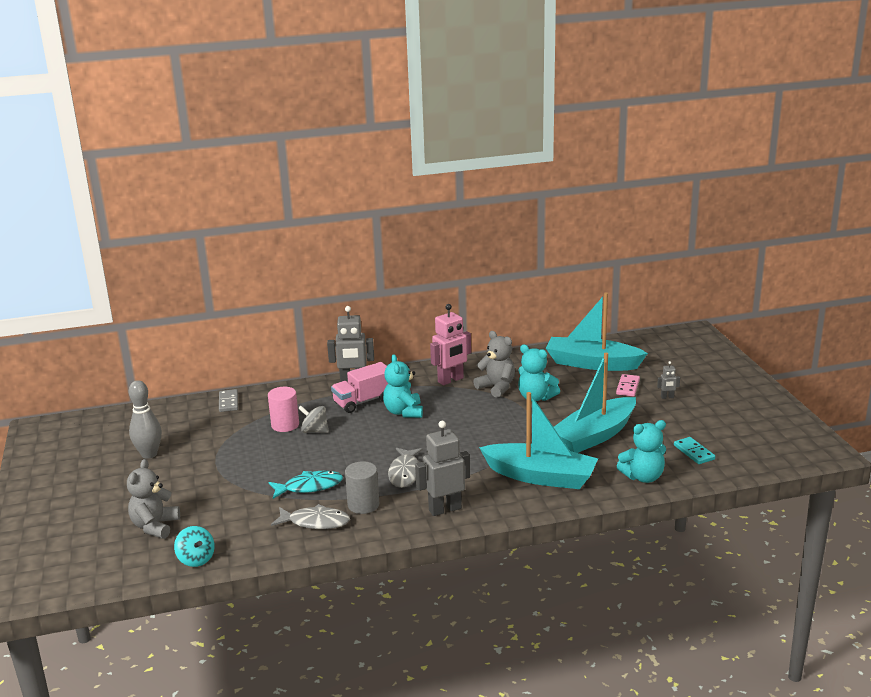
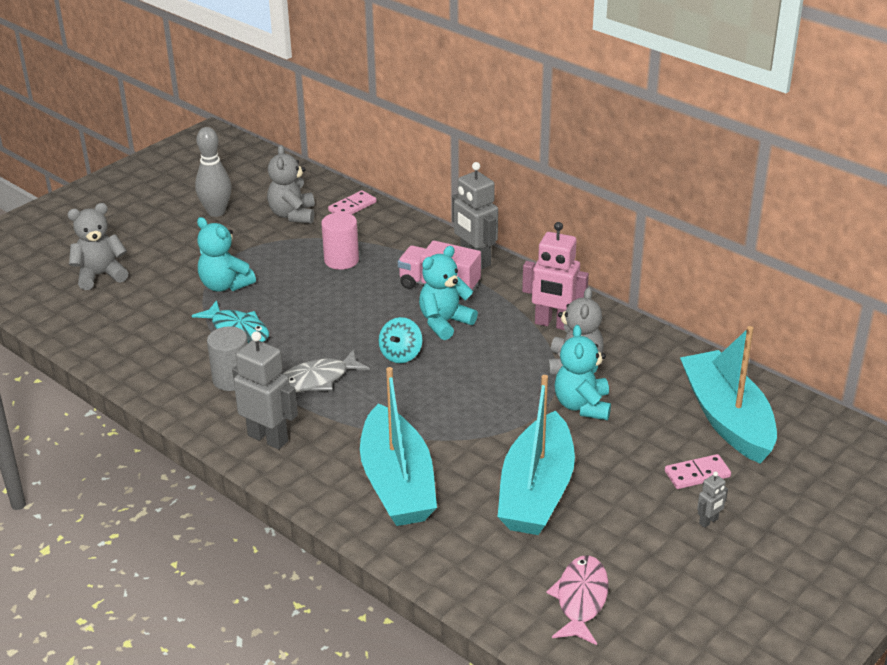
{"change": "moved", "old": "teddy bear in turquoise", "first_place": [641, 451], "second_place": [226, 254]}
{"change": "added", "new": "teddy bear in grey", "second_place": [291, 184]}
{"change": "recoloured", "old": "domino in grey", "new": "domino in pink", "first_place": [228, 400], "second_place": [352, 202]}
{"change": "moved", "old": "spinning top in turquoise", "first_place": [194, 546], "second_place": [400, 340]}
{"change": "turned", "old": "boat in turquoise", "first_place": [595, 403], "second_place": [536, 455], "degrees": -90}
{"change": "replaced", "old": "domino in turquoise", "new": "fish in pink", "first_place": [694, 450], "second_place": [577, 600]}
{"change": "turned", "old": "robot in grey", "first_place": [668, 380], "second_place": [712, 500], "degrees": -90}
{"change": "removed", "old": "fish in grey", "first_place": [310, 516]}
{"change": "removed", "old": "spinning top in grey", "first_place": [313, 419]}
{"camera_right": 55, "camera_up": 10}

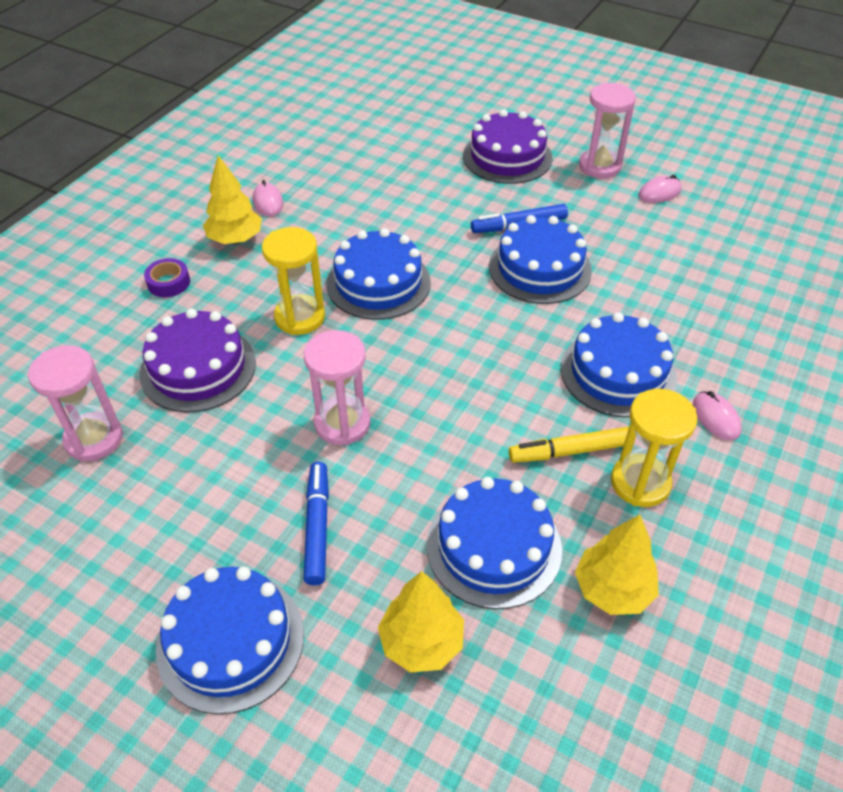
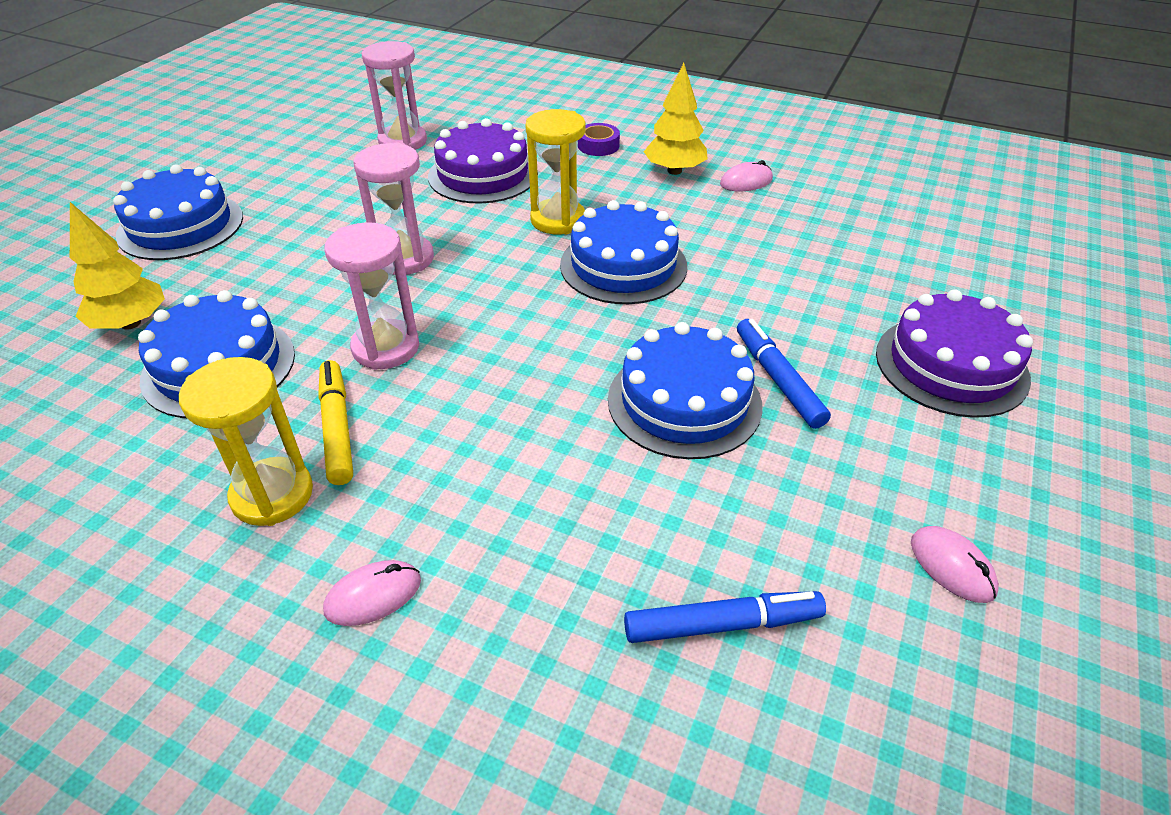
{"change": "moved", "old": "hourglass in pink", "first_place": [607, 130], "second_place": [371, 296]}
{"change": "moved", "old": "marker in blue", "first_place": [316, 523], "second_place": [725, 617]}
{"change": "removed", "old": "cake in blue", "first_place": [619, 364]}
{"change": "removed", "old": "tree in yellow", "first_place": [617, 564]}
{"camera_right": 85, "camera_up": -5}

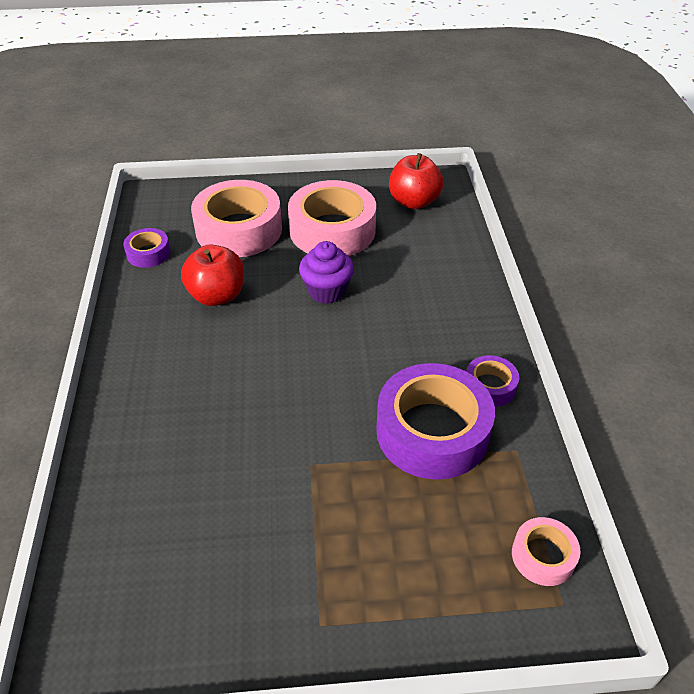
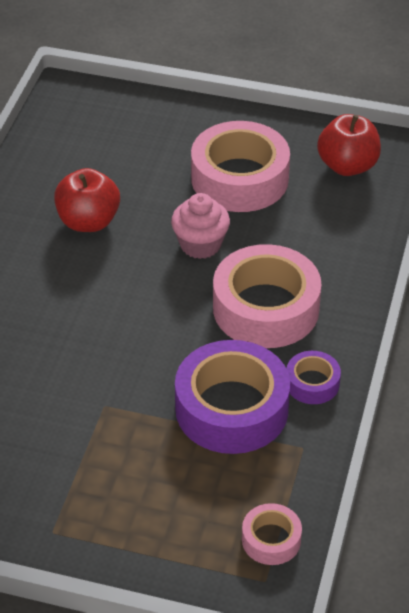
{"change": "recoloured", "old": "cupcake in purple", "new": "cupcake in pink", "first_place": [326, 272], "second_place": [200, 226]}
{"change": "moved", "old": "tape in pink", "first_place": [236, 218], "second_place": [267, 296]}
{"change": "removed", "old": "tape in purple", "first_place": [146, 248]}
{"camera_right": 20, "camera_up": 0}

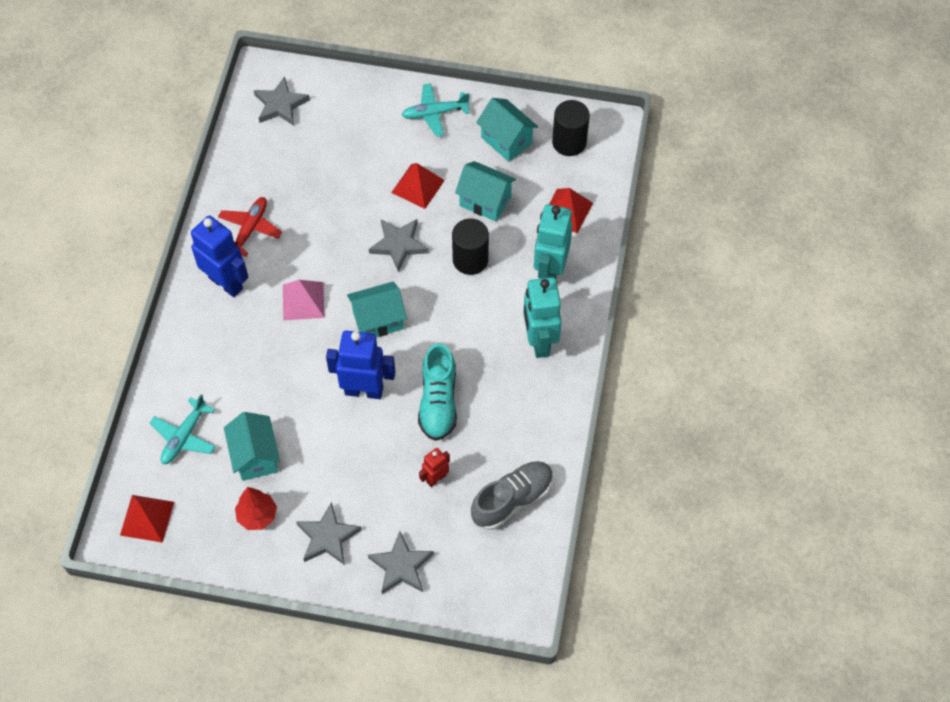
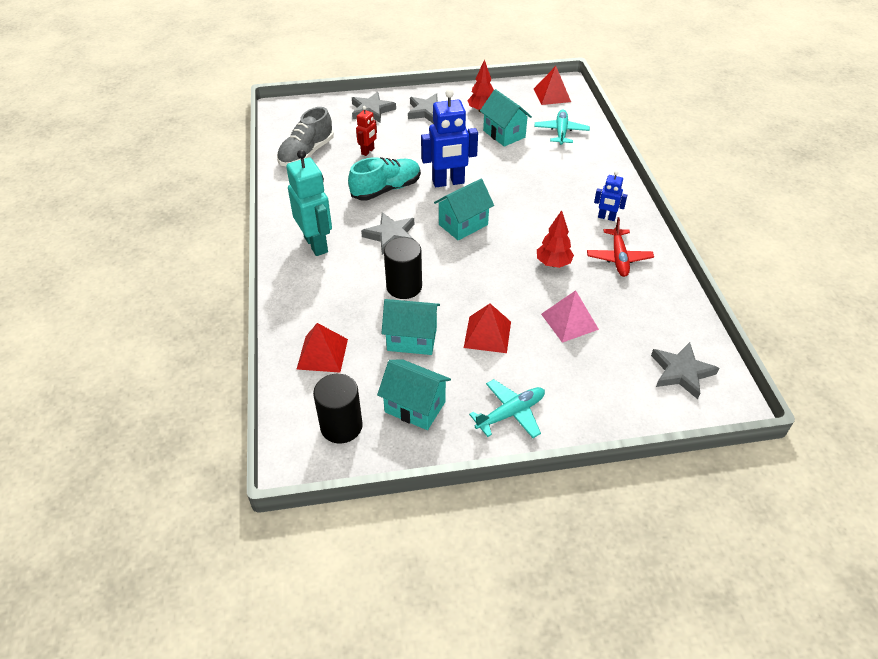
{"change": "turned", "old": "shoe in turquoise", "first_place": [437, 392], "second_place": [384, 178], "degrees": 75}
{"change": "moved", "old": "star in grey", "first_place": [398, 245], "second_place": [387, 233]}
{"change": "added", "new": "tree in red", "second_place": [555, 239]}
{"change": "moved", "old": "pyramid in pink", "first_place": [304, 300], "second_place": [570, 316]}
{"change": "resized", "old": "robot in blue", "first_place": [220, 256], "second_place": [610, 196], "factor": 0.52}
{"change": "removed", "old": "robot in turquoise", "first_place": [553, 241]}
{"camera_right": 160, "camera_up": -15}

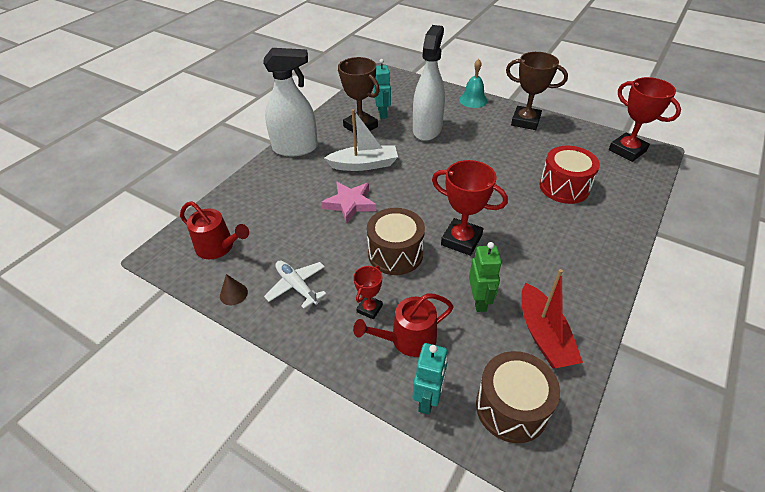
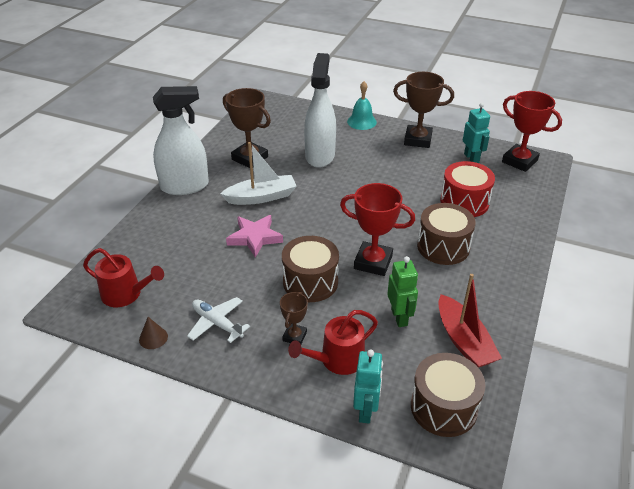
{"change": "recoloured", "old": "trophy in red", "new": "trophy in brown", "first_place": [368, 292], "second_place": [294, 317]}
{"change": "added", "new": "drum in brown", "second_place": [446, 234]}
{"change": "moved", "old": "robot in turquoise", "first_place": [382, 89], "second_place": [476, 133]}
{"camera_right": -10, "camera_up": -5}

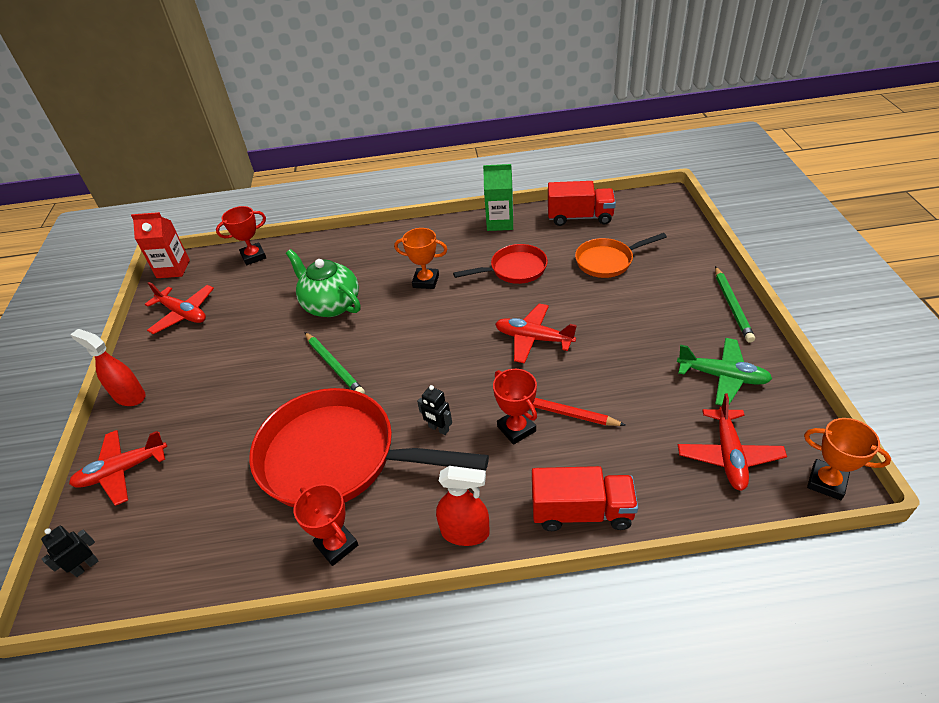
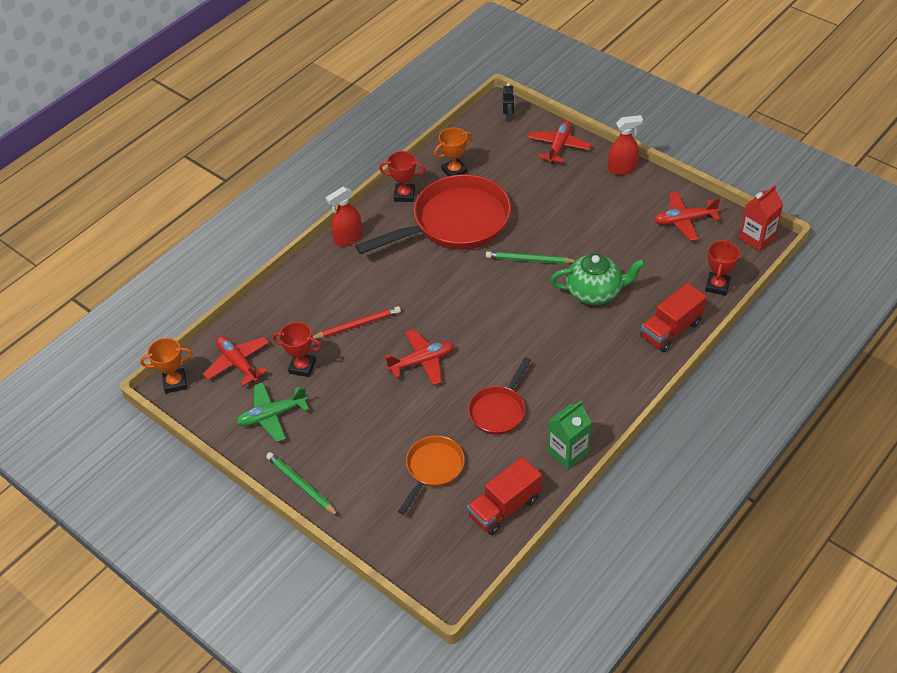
{"change": "moved", "old": "trophy in red", "first_place": [515, 407], "second_place": [297, 349]}
{"change": "moved", "old": "trophy in orange", "first_place": [420, 258], "second_place": [453, 151]}
{"change": "moved", "old": "truck in red", "first_place": [585, 498], "second_place": [674, 317]}
{"change": "removed", "old": "robot in black", "first_place": [434, 410]}
{"camera_right": 135, "camera_up": 5}

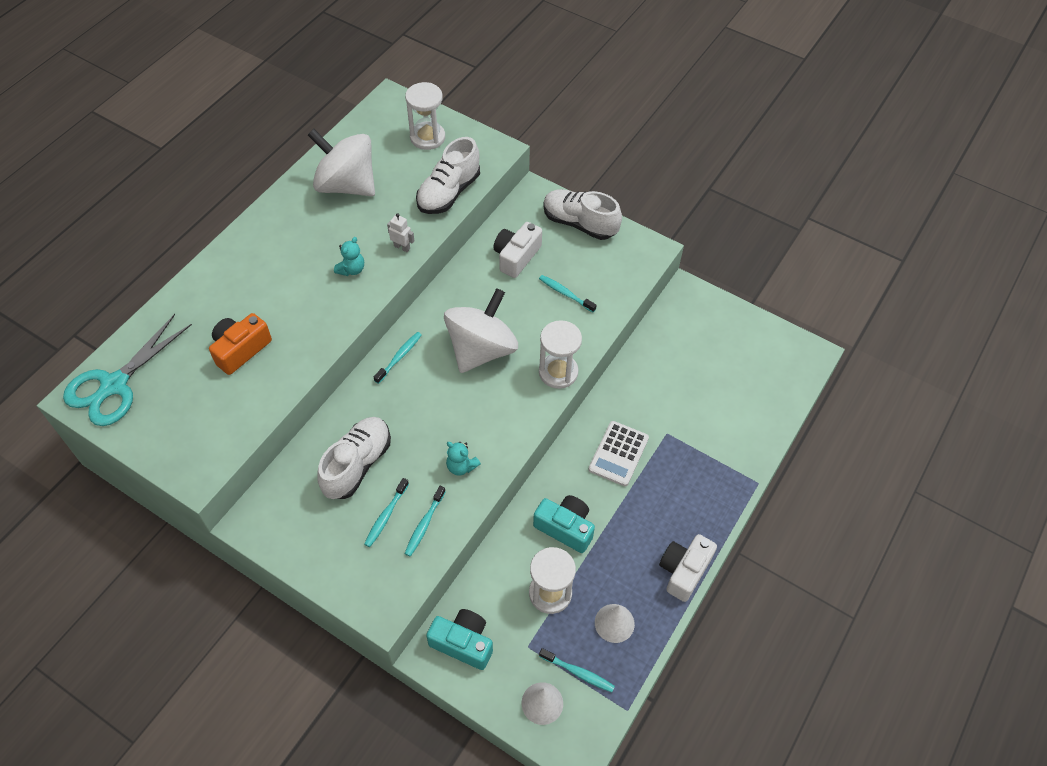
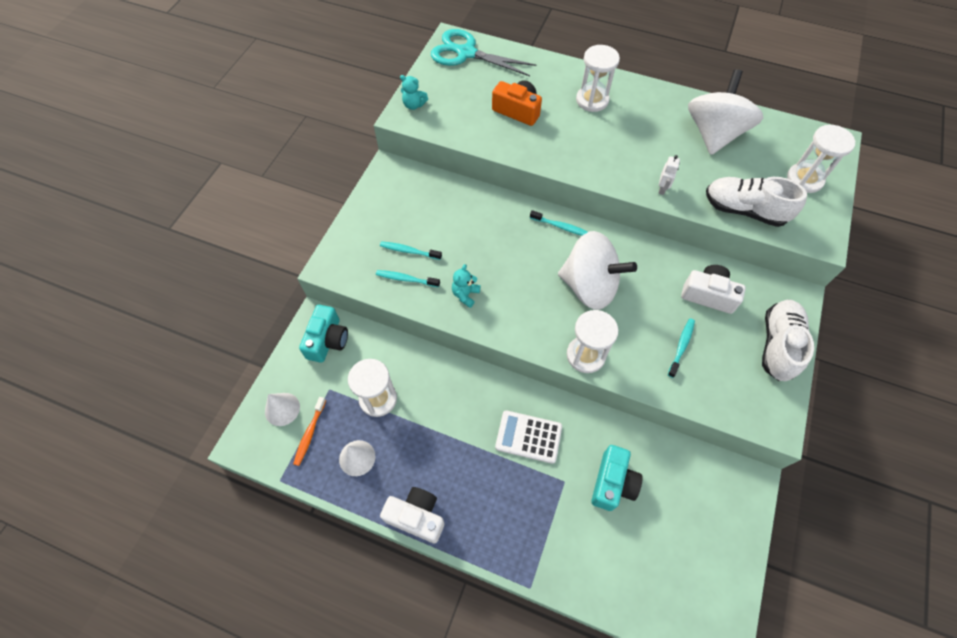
{"change": "recoloured", "old": "toothbrush in turquoise", "new": "toothbrush in orange", "first_place": [577, 670], "second_place": [309, 431]}
{"change": "moved", "old": "teddy bear in turquoise", "first_place": [349, 256], "second_place": [414, 92]}
{"change": "added", "new": "hourglass in white", "second_place": [598, 78]}
{"change": "moved", "old": "camera in turquoise", "first_place": [564, 524], "second_place": [617, 478]}
{"change": "removed", "old": "shoe in white", "first_place": [354, 458]}
{"camera_right": 80, "camera_up": 5}

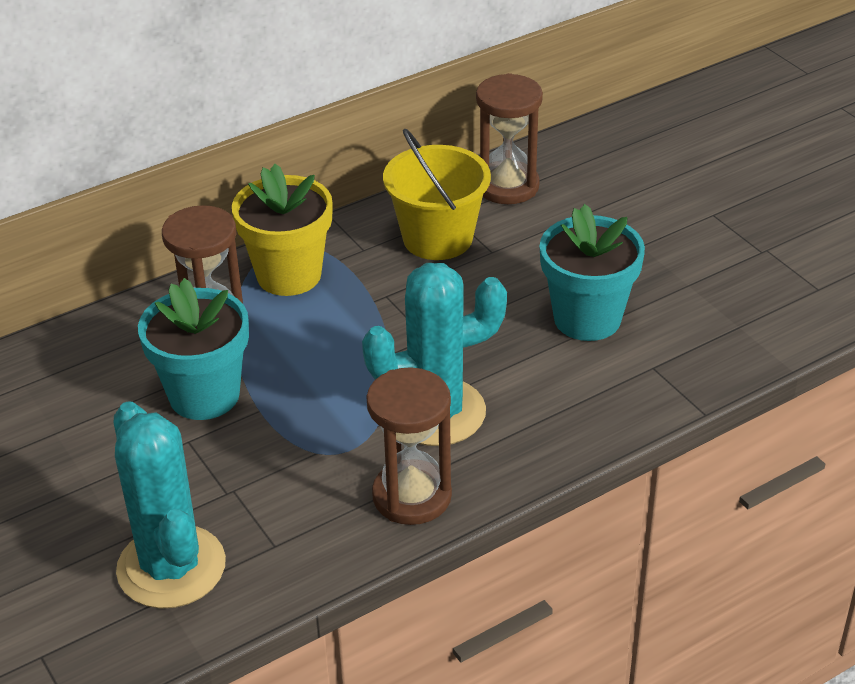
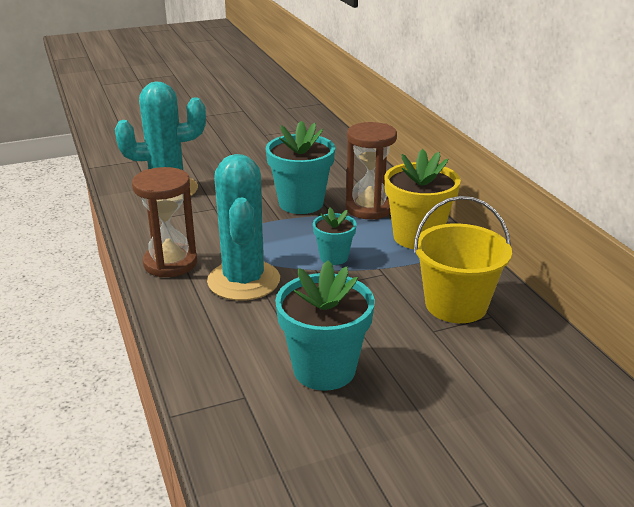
{"change": "added", "new": "flower pot in turquoise", "second_place": [334, 236]}
{"change": "removed", "old": "hourglass in brown", "first_place": [509, 138]}
{"camera_right": 100, "camera_up": -10}

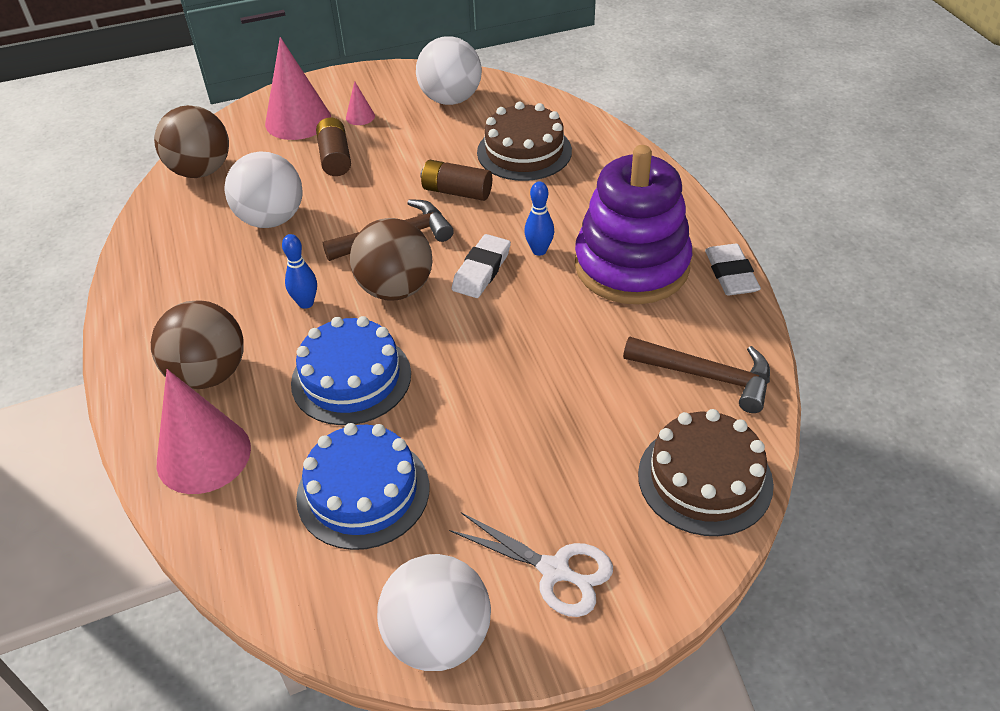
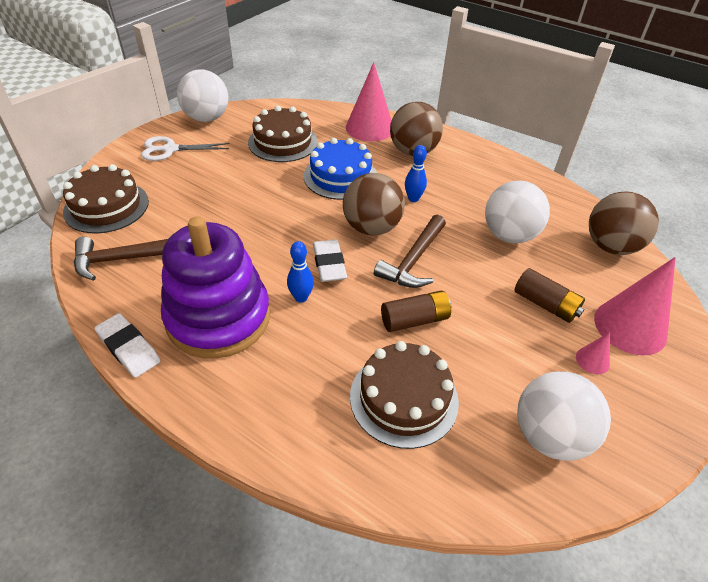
{"change": "recoloured", "old": "cake in blue", "new": "cake in brown", "first_place": [363, 486], "second_place": [283, 134]}
{"camera_right": 140, "camera_up": 0}

